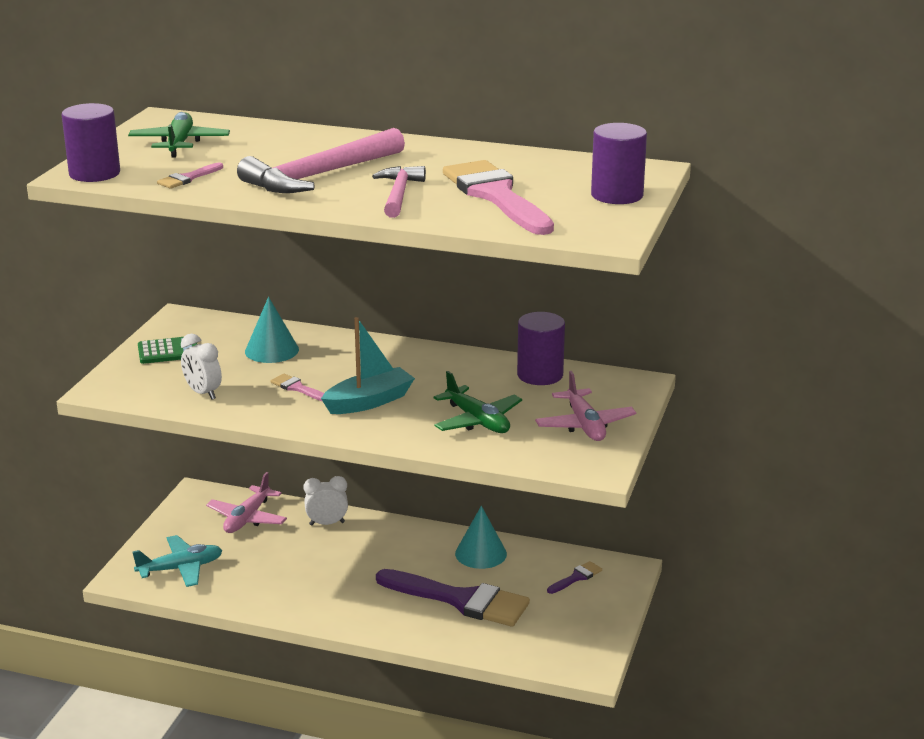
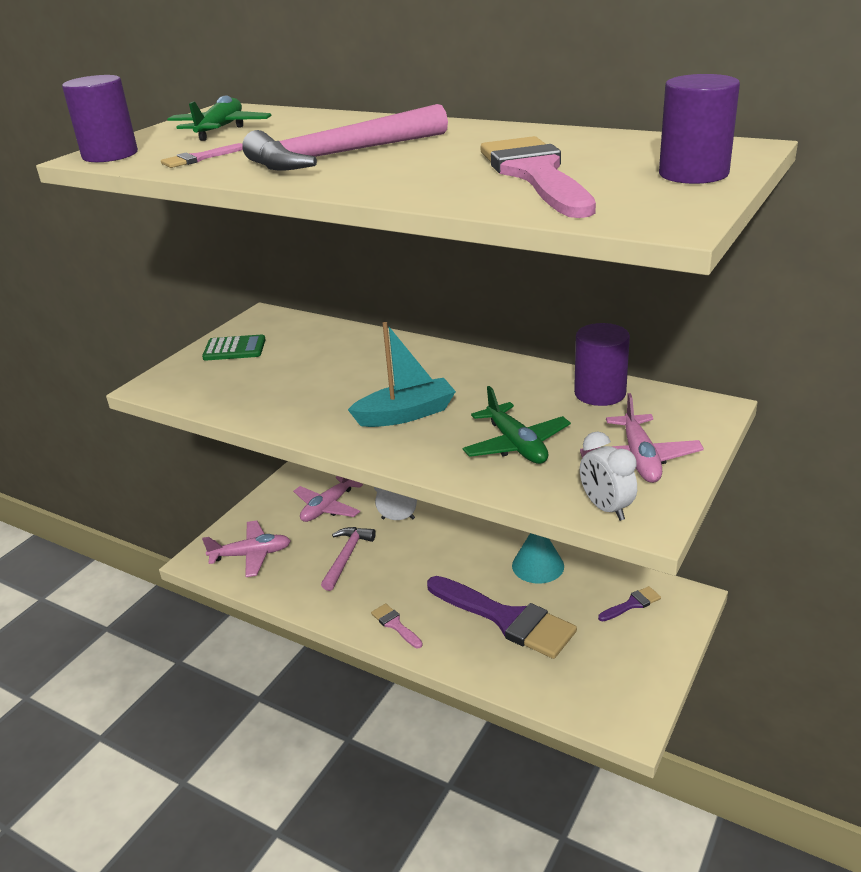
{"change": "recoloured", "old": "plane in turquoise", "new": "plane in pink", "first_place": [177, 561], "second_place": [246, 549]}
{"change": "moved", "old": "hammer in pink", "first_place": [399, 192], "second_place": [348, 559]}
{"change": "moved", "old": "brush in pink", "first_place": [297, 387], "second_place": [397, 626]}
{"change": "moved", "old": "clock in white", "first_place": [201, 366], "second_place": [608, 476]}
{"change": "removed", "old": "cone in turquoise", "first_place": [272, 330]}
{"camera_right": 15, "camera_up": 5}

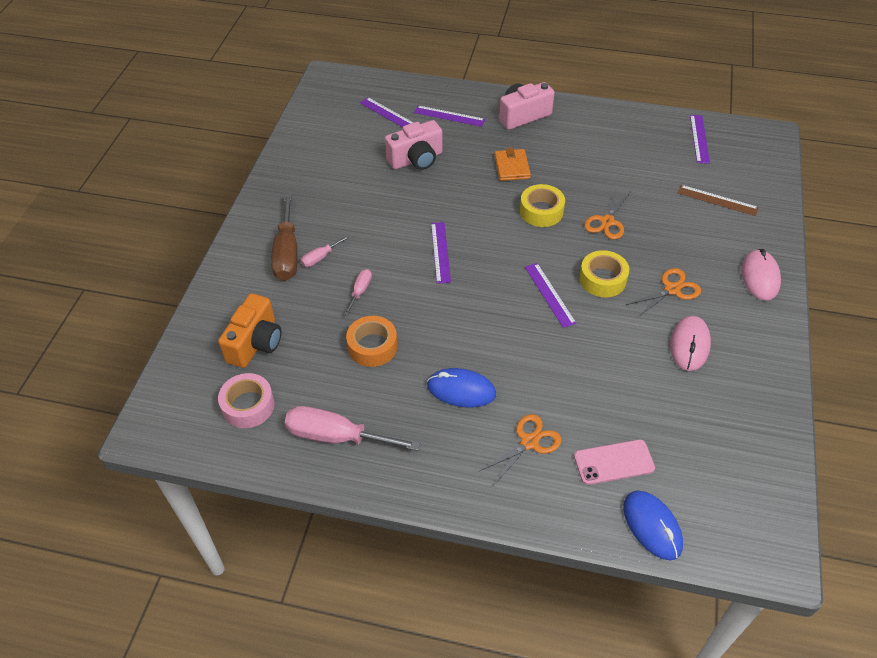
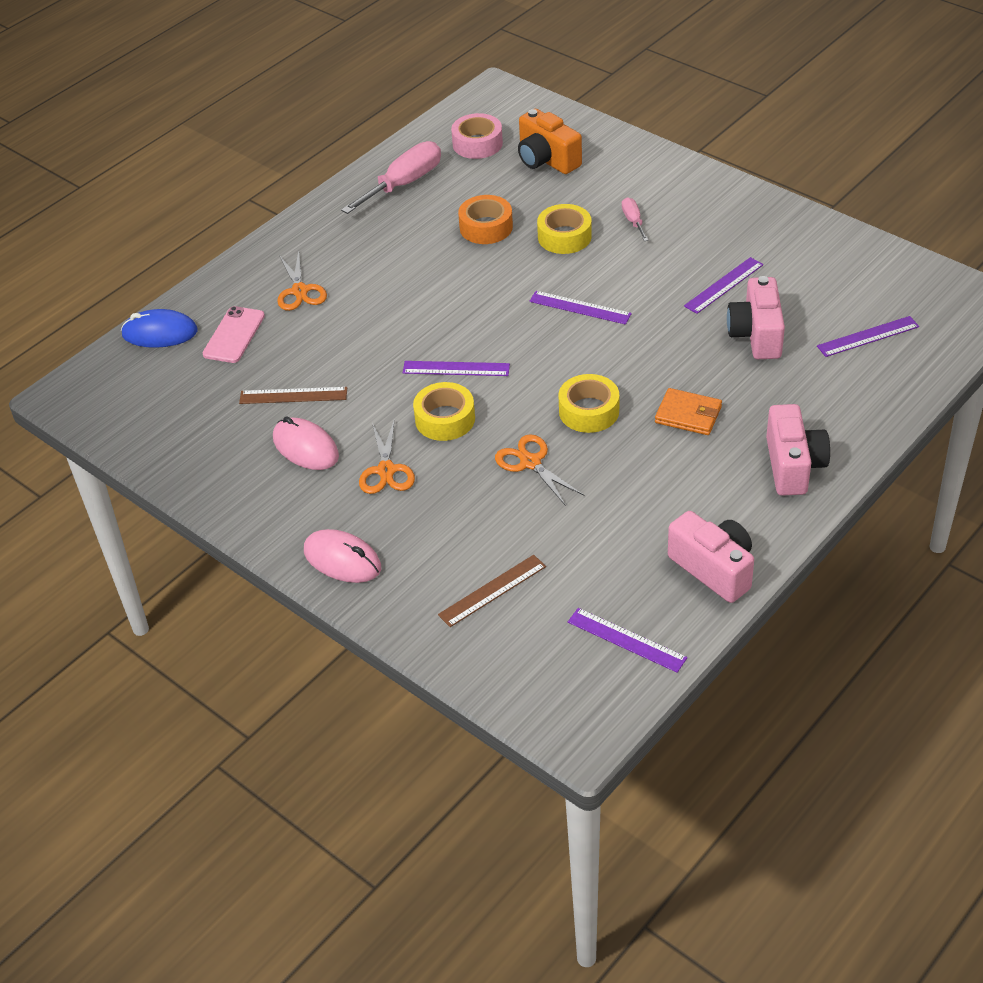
{"change": "added", "new": "ruler in brown", "second_place": [293, 395]}
{"change": "replaced", "old": "screwdriver in pink", "new": "tape in yellow", "first_place": [358, 292], "second_place": [564, 229]}
{"change": "added", "new": "camera in pink", "second_place": [711, 557]}
{"change": "moved", "old": "ruler in purple", "first_place": [449, 116], "second_place": [723, 285]}
{"change": "removed", "old": "screwdriver in brown", "first_place": [284, 237]}
{"change": "removed", "old": "mouse in blue", "first_place": [461, 387]}
{"camera_right": 120, "camera_up": -5}

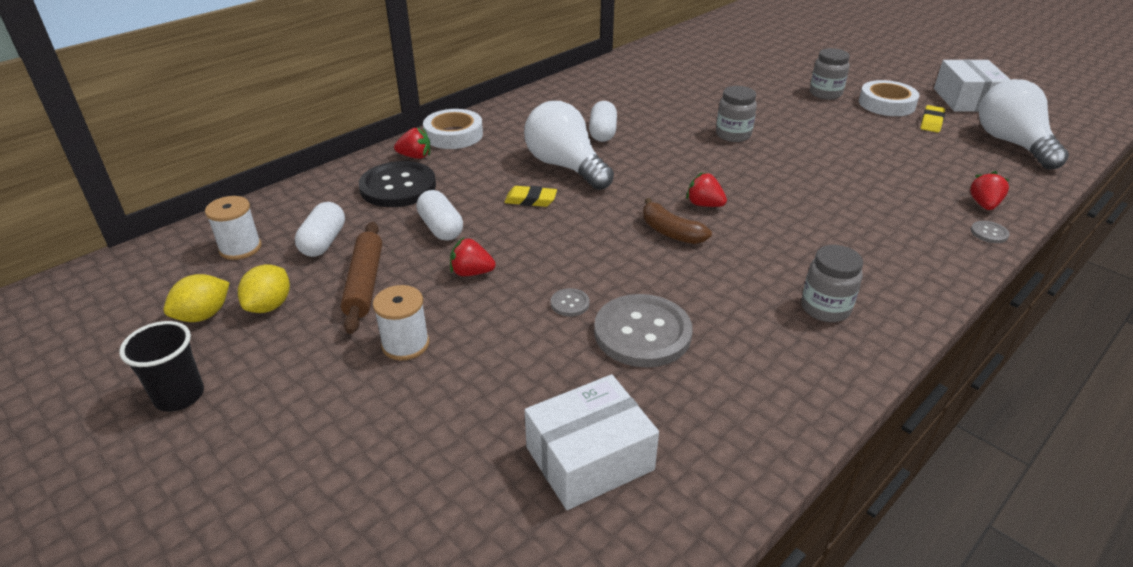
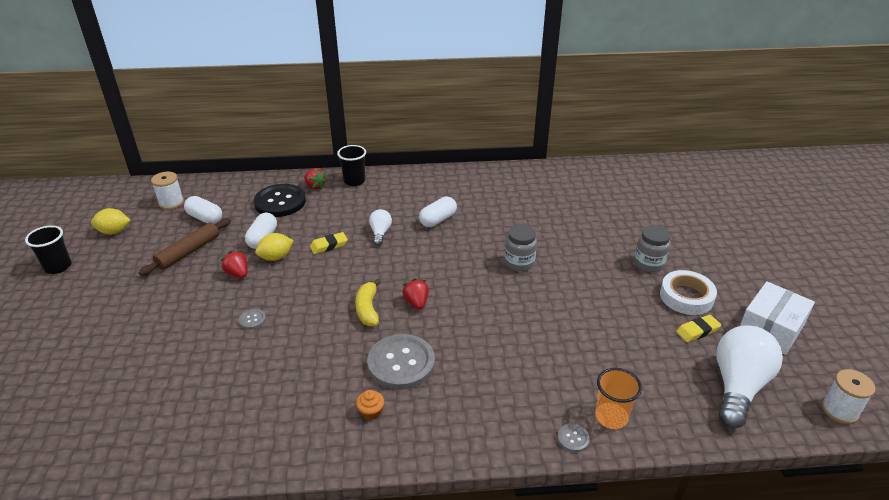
{"change": "turned", "old": "capsule in white", "first_place": [320, 229], "second_place": [203, 210], "degrees": 75}
{"change": "moved", "old": "lemon in yellow", "first_place": [264, 288], "second_place": [274, 247]}
{"change": "turned", "old": "eraser in yellow", "first_place": [530, 196], "second_place": [329, 243], "degrees": -75}
{"change": "replaced", "old": "tape in white", "new": "cup in black", "first_place": [453, 129], "second_place": [351, 165]}
{"change": "recoloured", "old": "banana in brown", "new": "banana in yellow", "first_place": [677, 221], "second_place": [368, 302]}
{"change": "replaced", "old": "jar in grey", "new": "cupcake in orange", "first_place": [832, 283], "second_place": [370, 405]}
{"change": "moved", "old": "button in grey", "first_place": [643, 330], "second_place": [401, 362]}
{"change": "resized", "old": "light bulb in white", "first_place": [569, 145], "second_place": [380, 227], "factor": 0.49}
{"change": "replaced", "old": "strawberry in red", "new": "cup in orange", "first_place": [989, 190], "second_place": [618, 398]}
{"change": "moved", "old": "spool in white", "first_place": [401, 322], "second_place": [849, 396]}
{"change": "removed", "old": "box in white", "first_place": [592, 442]}
{"camera_right": 40, "camera_up": 0}

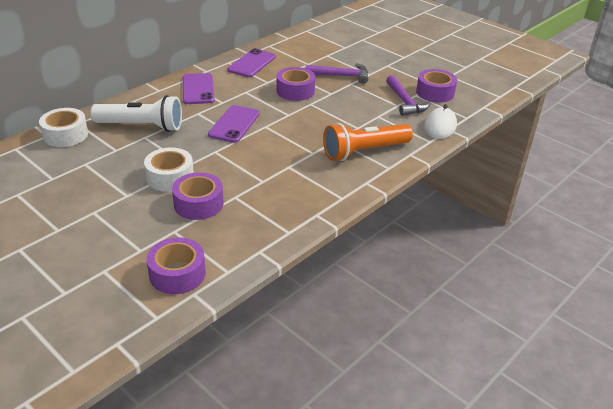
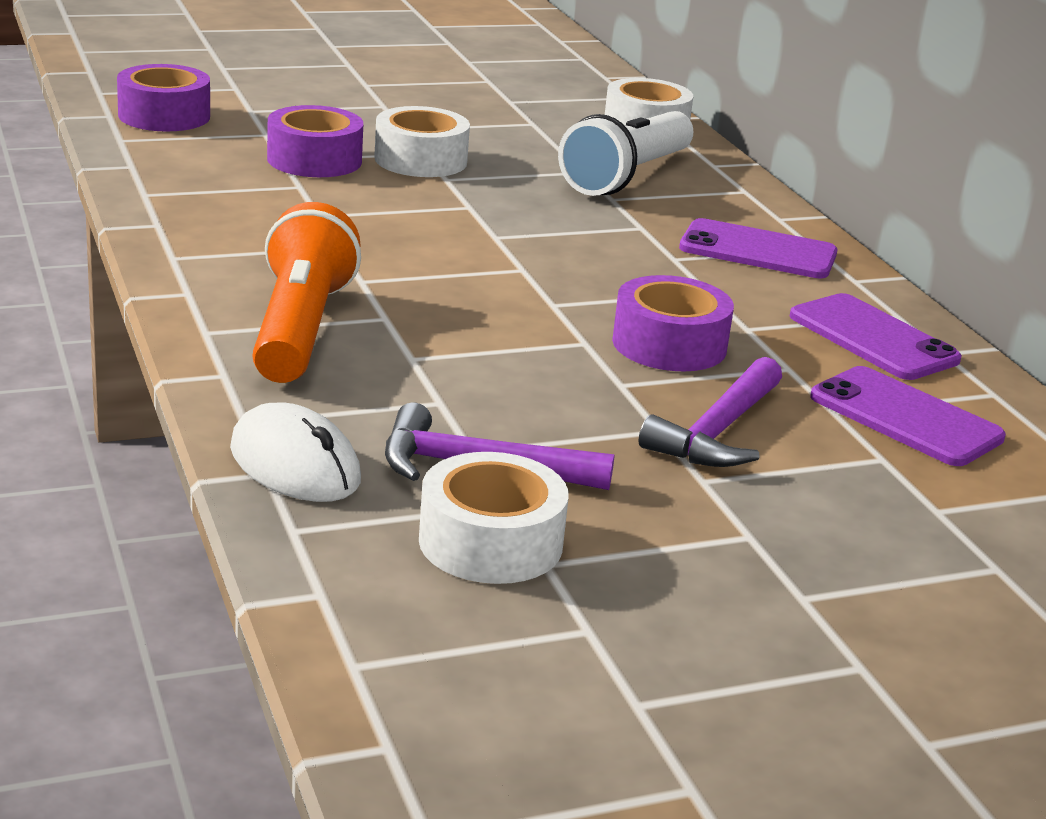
{"change": "recoloured", "old": "tape in purple", "new": "tape in white", "first_place": [436, 86], "second_place": [494, 518]}
{"change": "moved", "old": "phone in purple", "first_place": [234, 124], "second_place": [908, 416]}
{"camera_right": 115, "camera_up": -10}

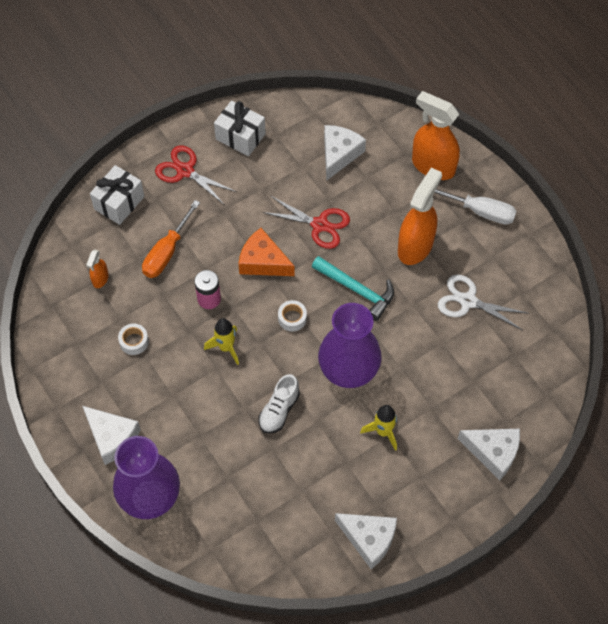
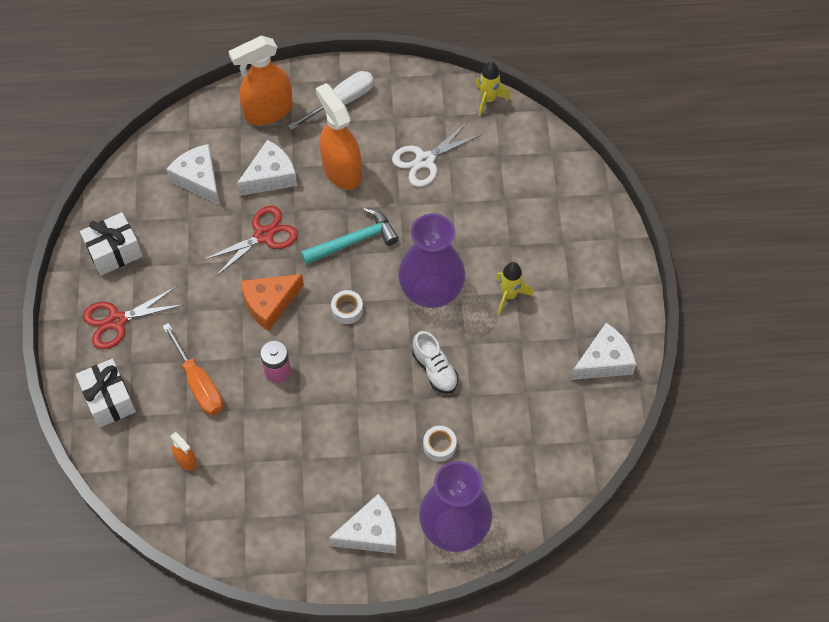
{"change": "moved", "old": "cheese in white", "first_place": [489, 455], "second_place": [267, 168]}
{"change": "moved", "old": "tape in white", "first_place": [133, 339], "second_place": [440, 444]}
{"change": "moved", "old": "rocket in yellow", "first_place": [221, 341], "second_place": [493, 89]}
{"camera_right": -60, "camera_up": 0}

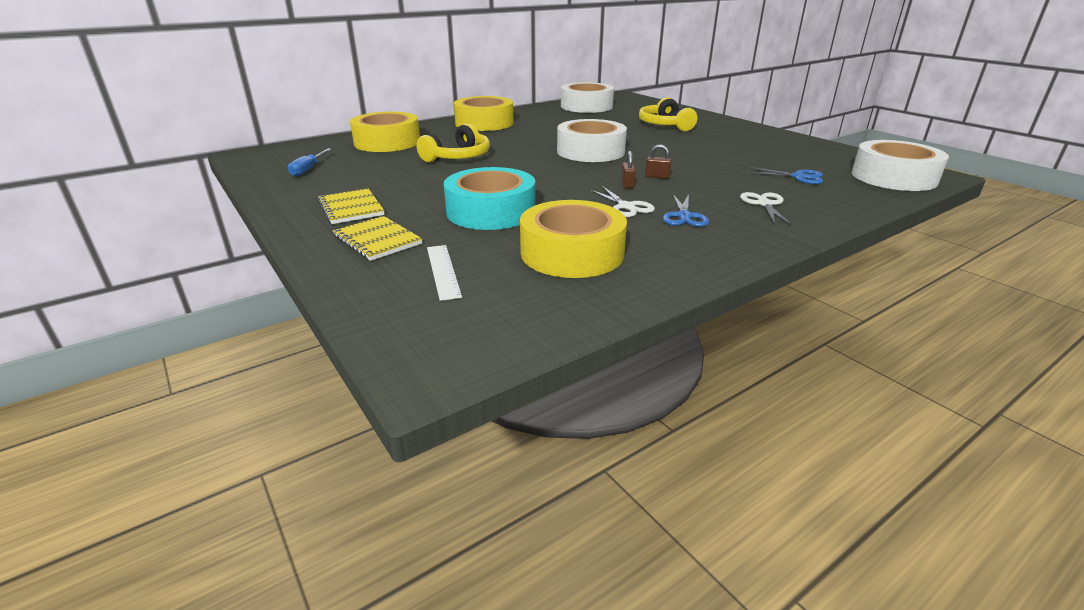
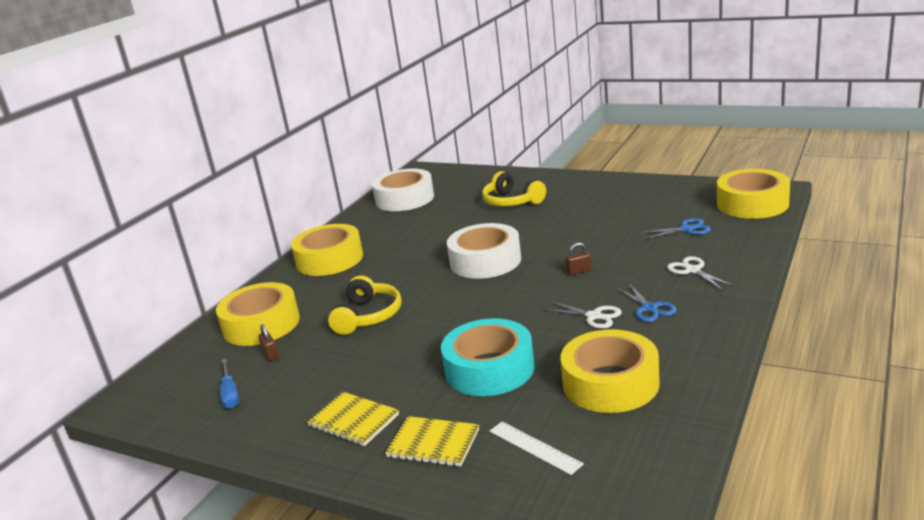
{"change": "moved", "old": "padlock in brown", "first_place": [628, 169], "second_place": [268, 342]}
{"change": "recoloured", "old": "tape in white", "new": "tape in yellow", "first_place": [900, 165], "second_place": [753, 194]}
{"camera_right": -25, "camera_up": -5}

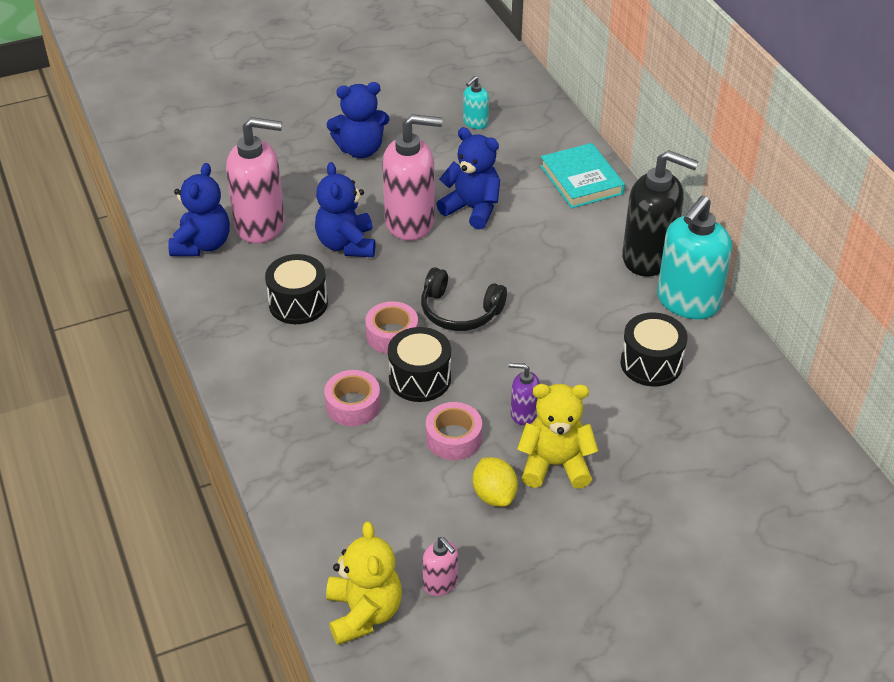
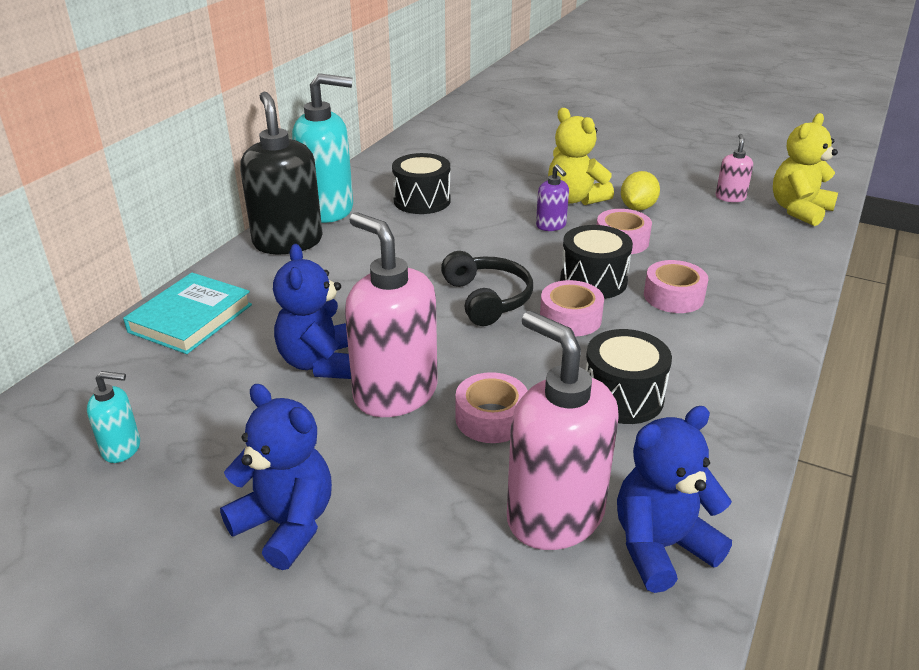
{"change": "replaced", "old": "teddy bear in blue", "new": "tape in pink", "first_place": [345, 209], "second_place": [491, 407]}
{"camera_right": -130, "camera_up": -10}

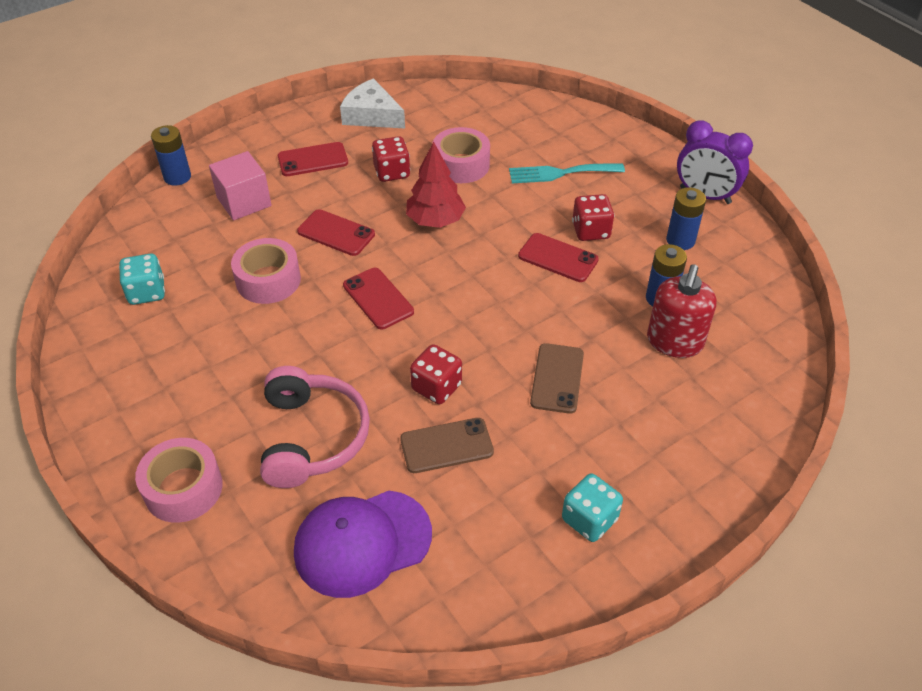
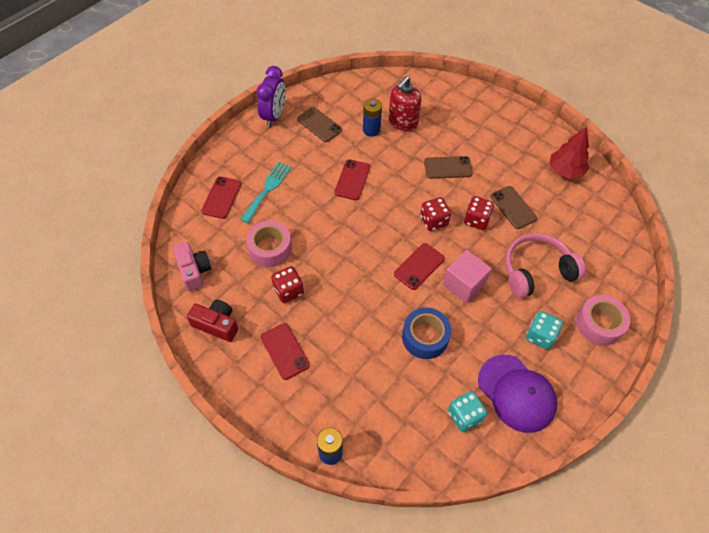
{"change": "added", "new": "camera in pink", "second_place": [192, 266]}
{"change": "replaced", "old": "cheese in white", "new": "camera in red", "first_place": [372, 103], "second_place": [212, 320]}
{"change": "moved", "old": "phone in red", "first_place": [336, 232], "second_place": [221, 197]}
{"change": "turned", "old": "fork in turquoise", "first_place": [567, 173], "second_place": [266, 192], "degrees": -135}
{"change": "replaced", "old": "battery in blue", "new": "phone in brown", "first_place": [686, 218], "second_place": [319, 124]}
{"change": "turned", "old": "soap dispenser in red", "first_place": [681, 311], "second_place": [405, 103], "degrees": 120}
{"change": "recoloured", "old": "tape in pink", "new": "tape in blue", "first_place": [266, 271], "second_place": [426, 333]}
{"change": "moved", "old": "dice in red", "first_place": [593, 217], "second_place": [435, 214]}
{"change": "moved", "old": "cube in pink", "first_place": [240, 185], "second_place": [467, 276]}
{"change": "moved", "old": "cap in purple", "first_place": [363, 544], "second_place": [518, 394]}
{"change": "moved", "old": "dice in turquoise", "first_place": [592, 508], "second_place": [544, 330]}
{"change": "moved", "old": "tree in red", "first_place": [436, 184], "second_place": [569, 153]}
{"camera_right": -105, "camera_up": 10}

